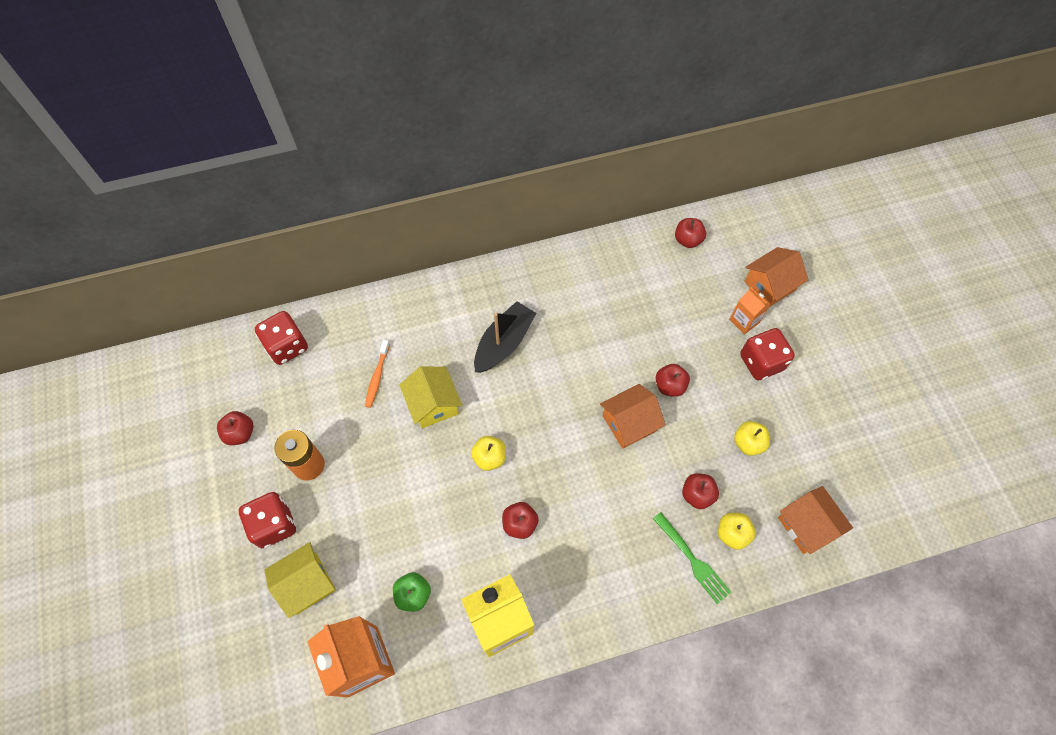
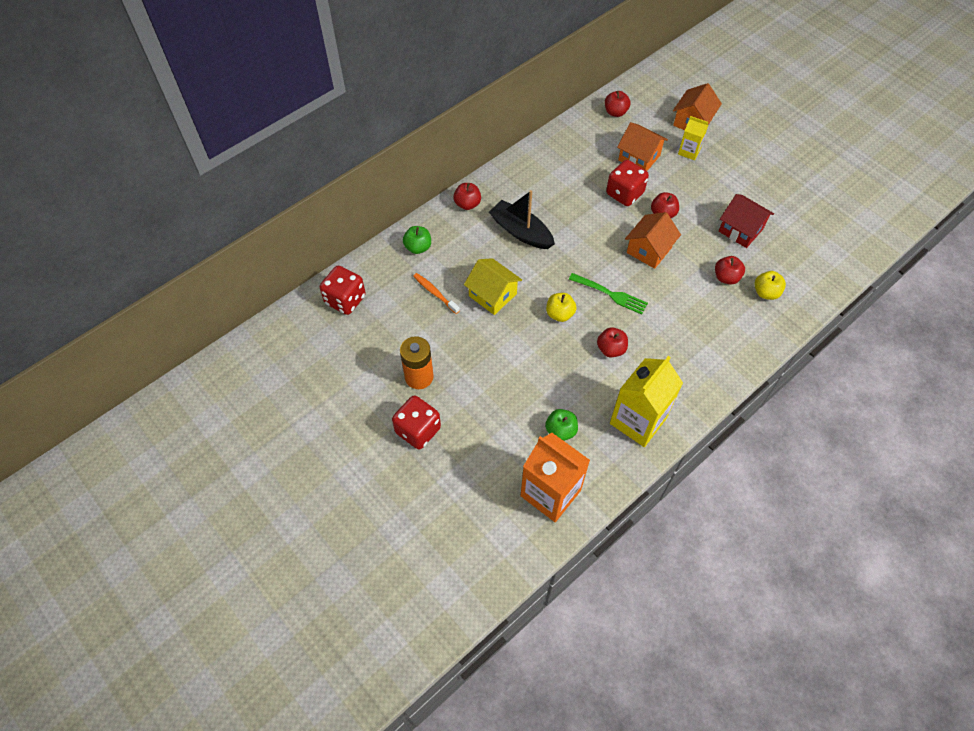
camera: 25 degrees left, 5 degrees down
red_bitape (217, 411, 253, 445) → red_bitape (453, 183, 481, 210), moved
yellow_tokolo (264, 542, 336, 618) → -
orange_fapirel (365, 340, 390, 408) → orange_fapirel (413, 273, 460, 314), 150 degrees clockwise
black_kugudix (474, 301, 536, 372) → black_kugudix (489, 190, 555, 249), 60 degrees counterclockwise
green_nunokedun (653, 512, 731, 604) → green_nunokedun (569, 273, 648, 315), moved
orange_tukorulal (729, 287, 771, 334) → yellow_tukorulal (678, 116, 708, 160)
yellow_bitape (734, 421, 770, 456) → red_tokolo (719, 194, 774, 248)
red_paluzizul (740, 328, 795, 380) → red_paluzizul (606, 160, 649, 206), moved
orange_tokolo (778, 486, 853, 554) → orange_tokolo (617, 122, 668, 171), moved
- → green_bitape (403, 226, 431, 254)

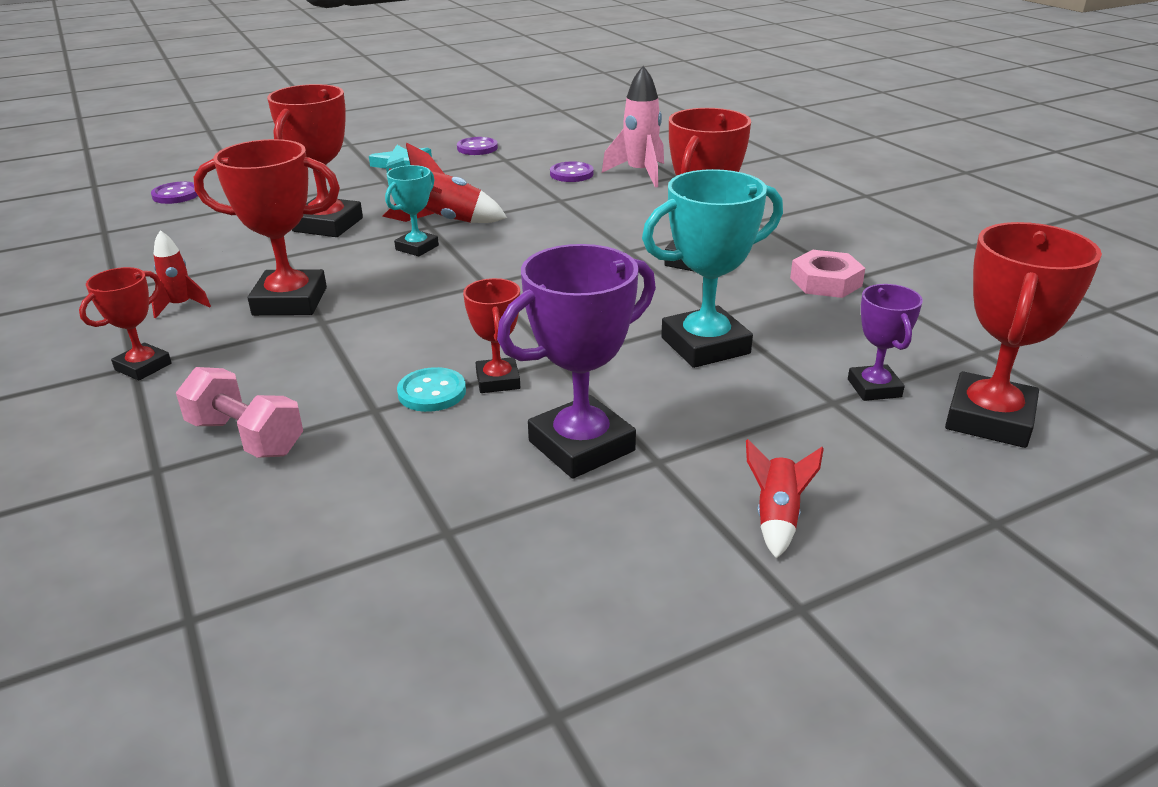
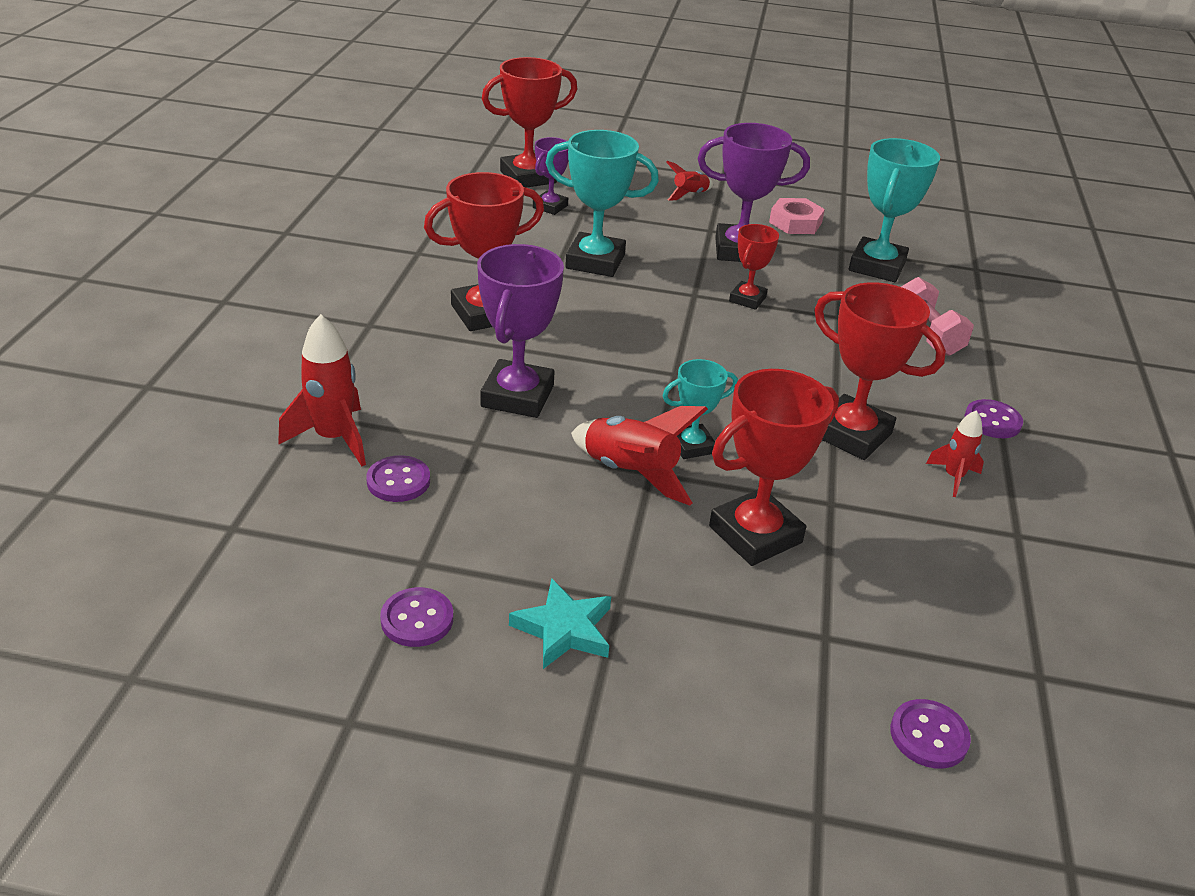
camera: 145 degrees left, 5 degrees up
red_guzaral (79, 267, 172, 381) → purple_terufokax (965, 399, 1023, 438)
turquoise_terufokax (397, 367, 466, 412) → -
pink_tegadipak (602, 66, 664, 187) → red_tegadipak (278, 314, 366, 466)
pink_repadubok (790, 250, 865, 298) → pink_repadubok (769, 198, 825, 234), moved
- → purple_guzaral (477, 244, 564, 418)
- → turquoise_guzaral (849, 138, 940, 282)

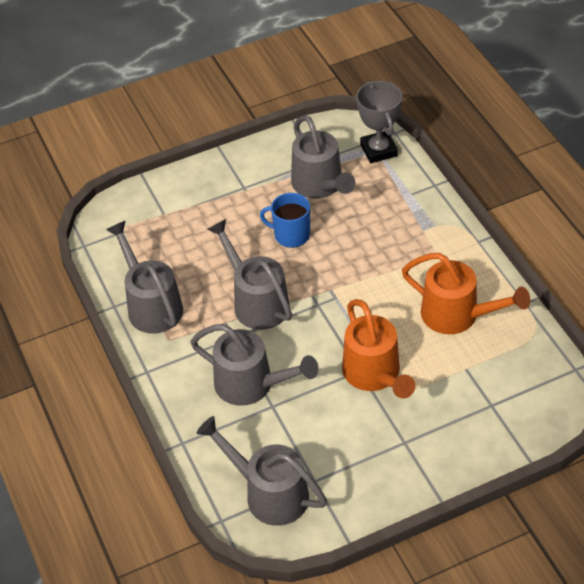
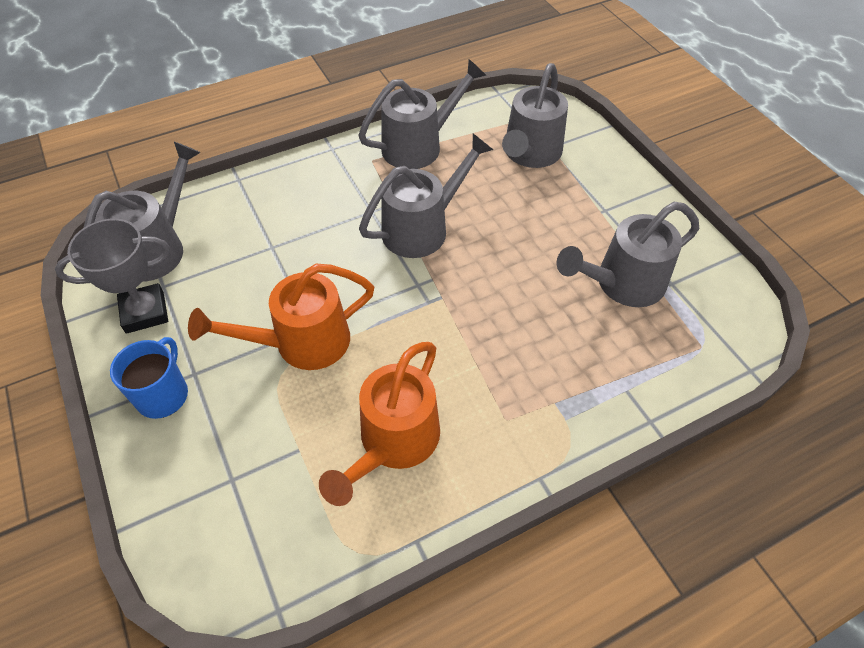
camera: 85 degrees right, 5 degrees up
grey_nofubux (190, 324, 319, 406) → grey_nofubux (502, 63, 568, 168), moved
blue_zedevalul (260, 193, 310, 248) → blue_zedevalul (110, 337, 188, 419), moved
grey_guzaral (356, 81, 402, 163) → grey_guzaral (55, 219, 170, 334), moved

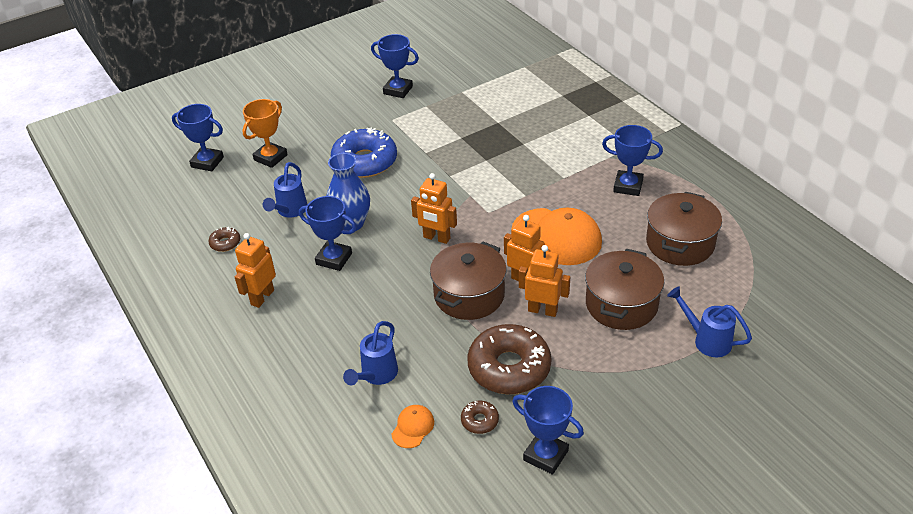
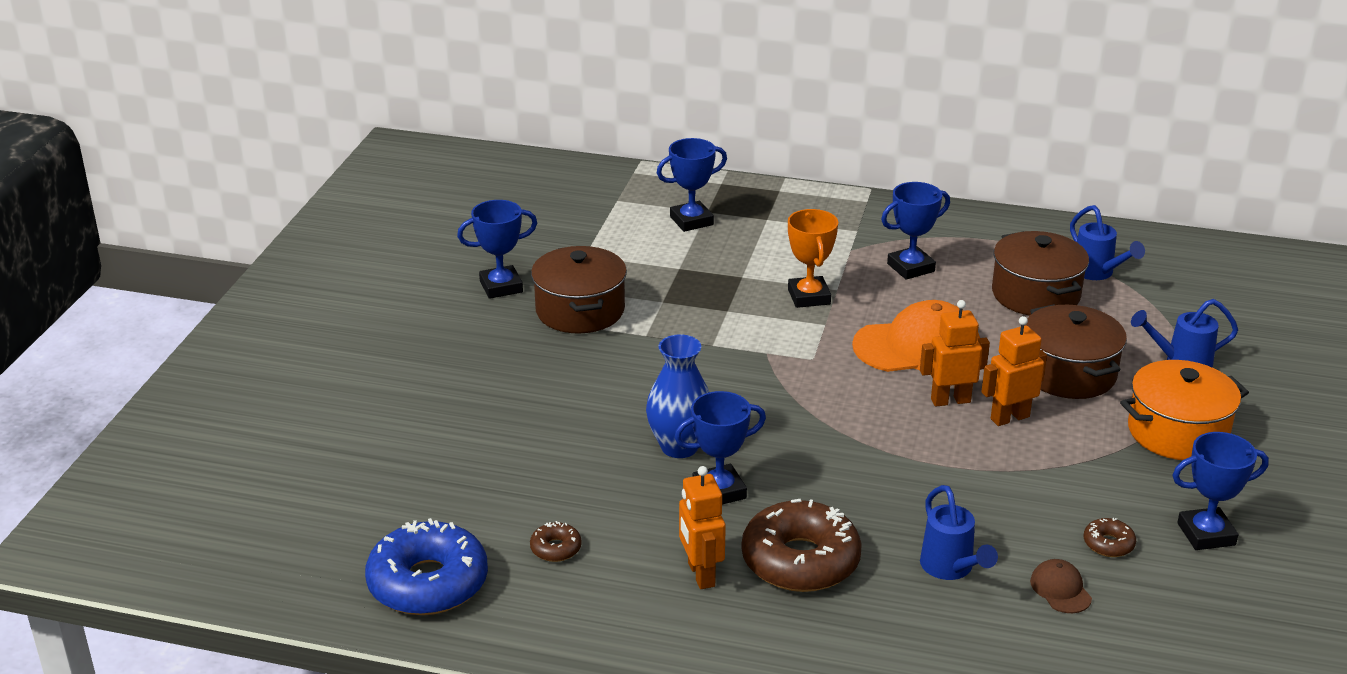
camera: 45 degrees left, 10 degrees down
blue_guzaral (172, 104, 224, 171) → blue_guzaral (657, 138, 727, 232), moved
orange_guzaral (242, 99, 288, 168) → orange_guzaral (788, 209, 838, 308), moved
blue_nofubux (263, 162, 308, 218) → blue_nofubux (1070, 205, 1145, 280), moved
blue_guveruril (331, 127, 397, 178) → blue_guveruril (365, 518, 488, 615), moved
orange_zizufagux (391, 405, 434, 448) → brown_zizufagux (1030, 559, 1092, 613)
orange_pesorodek (411, 173, 457, 244) → -
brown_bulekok (430, 242, 507, 320) → brown_bulekok (531, 246, 627, 334), moved
brown_guveruril (467, 324, 551, 394) → brown_guveruril (742, 499, 862, 592), moved
- → orange_bulekok (1120, 360, 1249, 460)

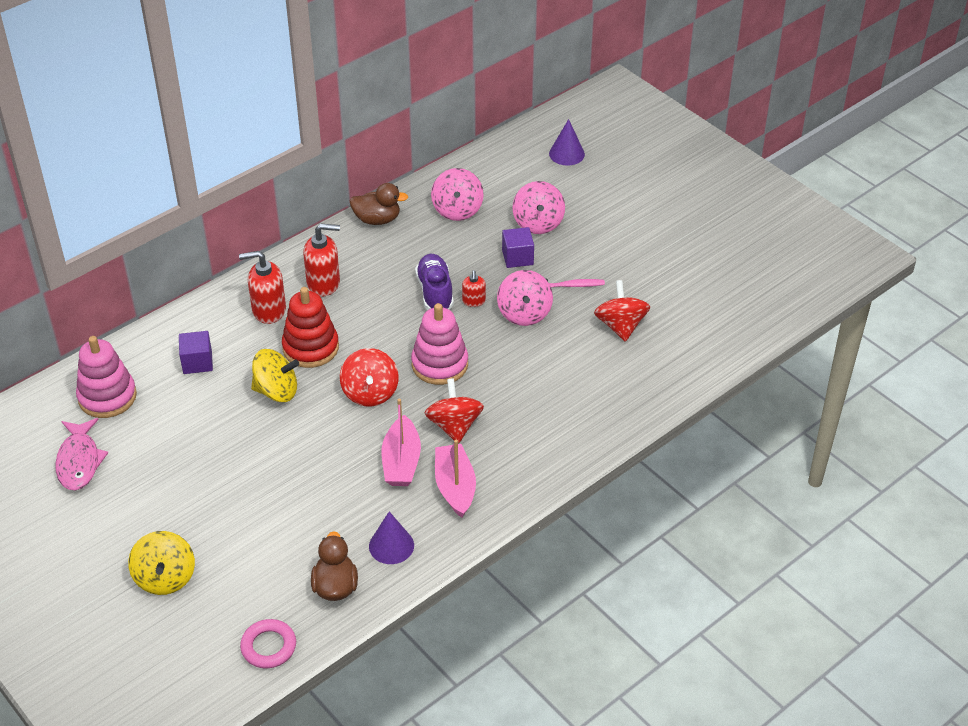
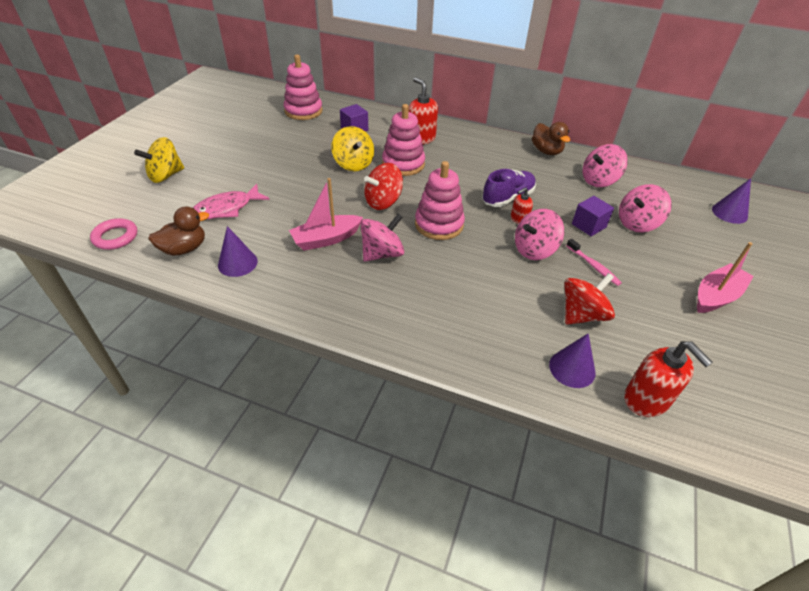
camera: 60 degrees right, 0 degrees up
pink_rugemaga (55, 418, 108, 490) → pink_rugemaga (193, 184, 270, 219), moved
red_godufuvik (282, 287, 339, 368) → pink_godufuvik (382, 104, 425, 176)
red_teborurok (303, 224, 340, 296) → red_teborurok (624, 341, 713, 417), moved
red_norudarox (425, 378, 484, 444) → pink_norudarox (361, 214, 404, 262)
pink_kugudix (435, 440, 476, 518) → pink_kugudix (697, 242, 754, 313), moved
- → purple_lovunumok (549, 333, 595, 388)

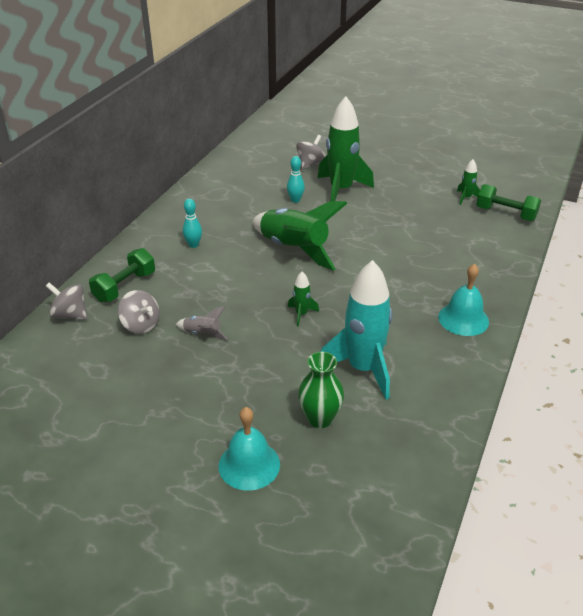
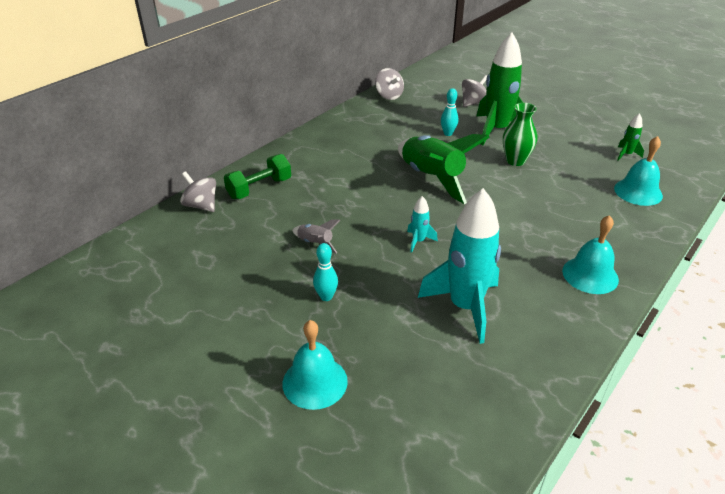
camera: 15 degrees right, 0 degrees up
grey_norudarox (118, 290, 159, 334) → grey_norudarox (375, 68, 404, 100), moved
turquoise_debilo (183, 199, 202, 248) → turquoise_debilo (313, 243, 338, 301), moved
green_tegadipak (288, 271, 319, 327) → turquoise_tegadipak (407, 196, 438, 253)
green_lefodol (298, 352, 344, 428) → green_lefodol (503, 103, 537, 166), moved
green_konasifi (476, 184, 541, 221) → -
- → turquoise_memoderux (614, 136, 663, 206)

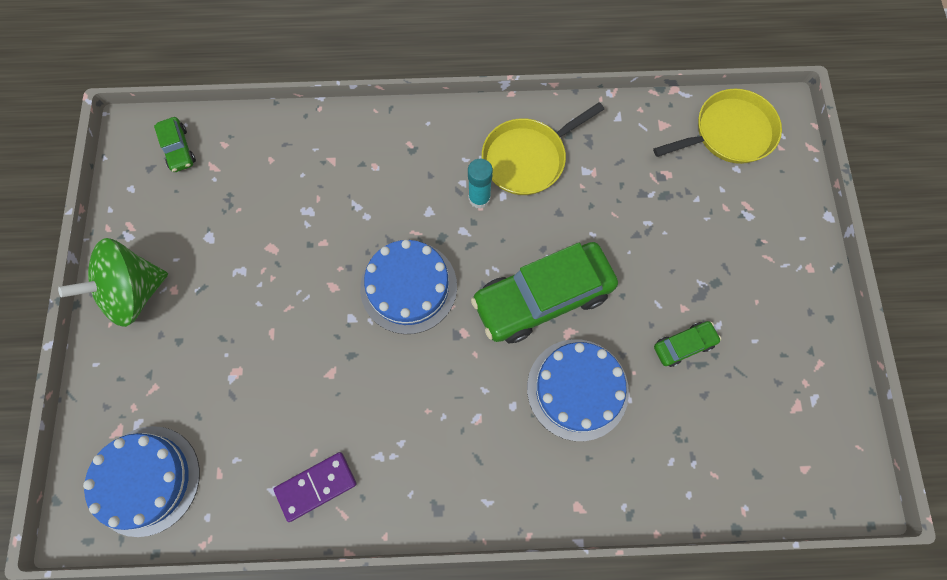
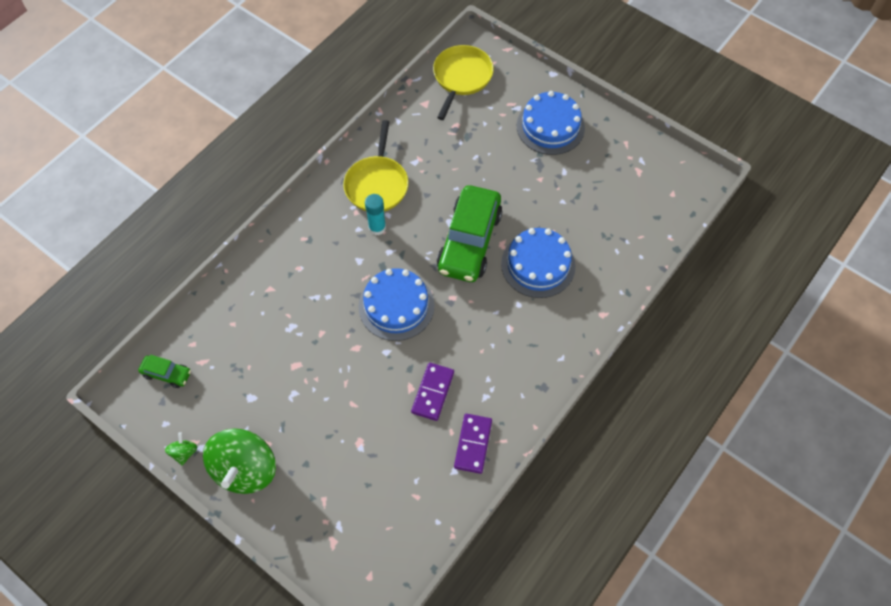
camera: 50 degrees left, 10 degrees down
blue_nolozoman (83, 426, 200, 537) → blue_nolozoman (517, 91, 585, 155), moved
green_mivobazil (654, 321, 721, 367) → -
- → green_norudarox (165, 432, 197, 466)
- → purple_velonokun (411, 363, 454, 421)

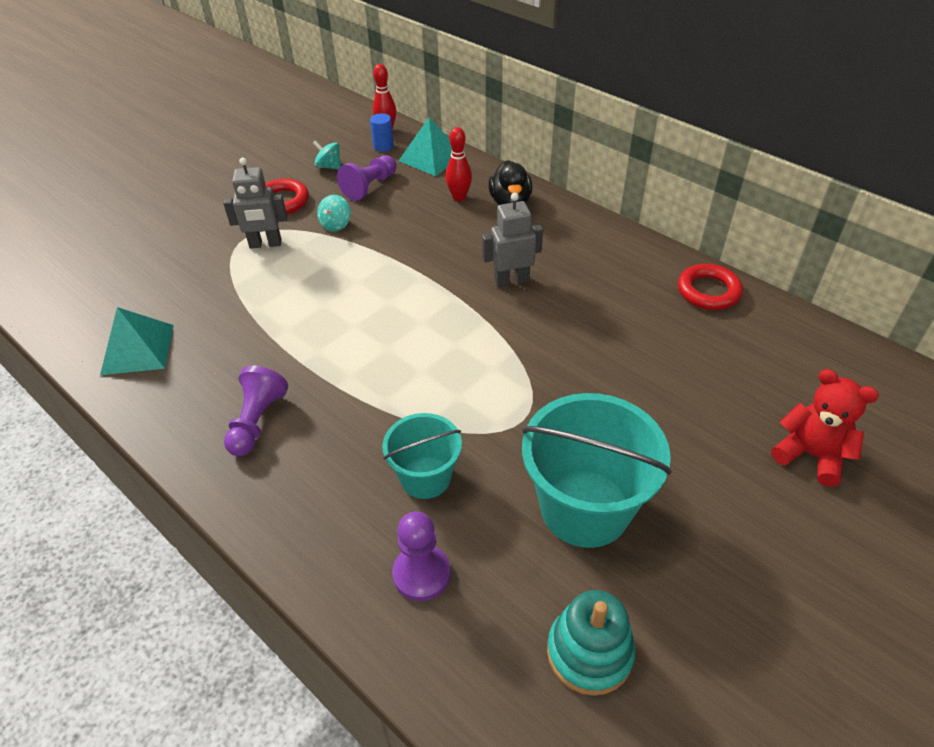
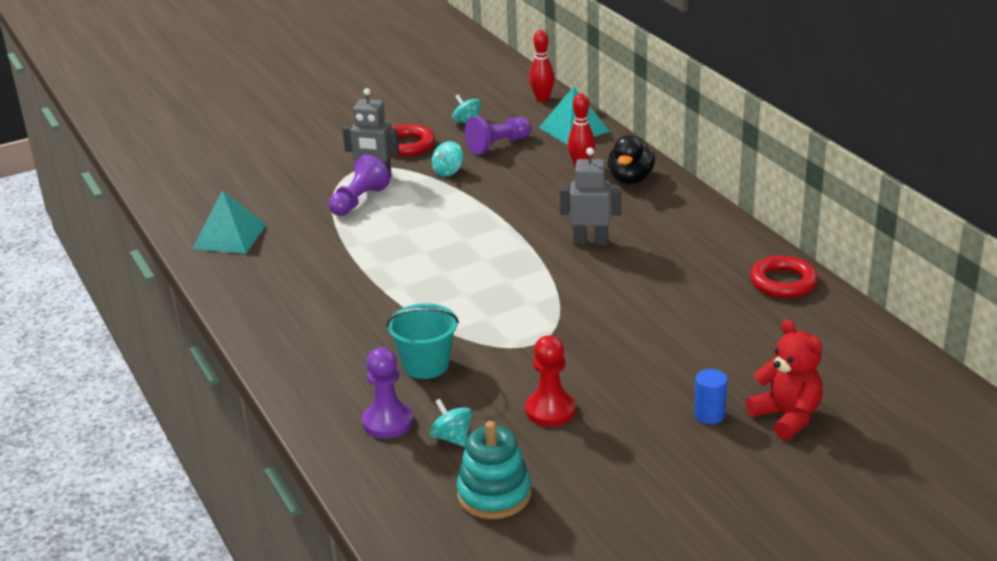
camera: 20 degrees right, 15 degrees down
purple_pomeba (224, 366, 288, 456) → purple_pomeba (329, 155, 390, 216), moved
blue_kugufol (370, 113, 394, 152) → blue_kugufol (694, 369, 727, 424), moved
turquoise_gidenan (522, 393, 672, 548) → red_pomeba (525, 335, 576, 426)
- → turquoise_norudarox (429, 399, 472, 447)

